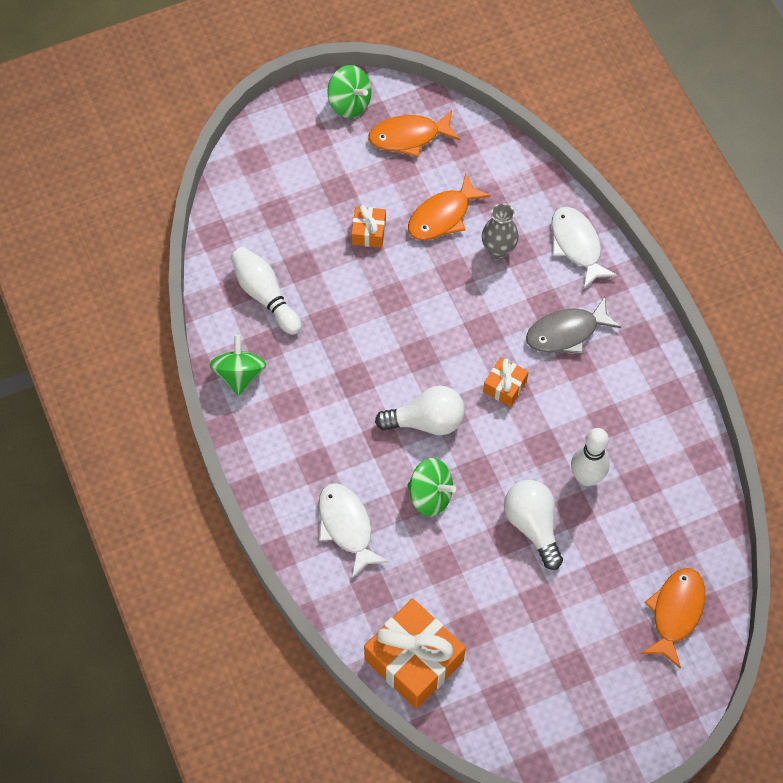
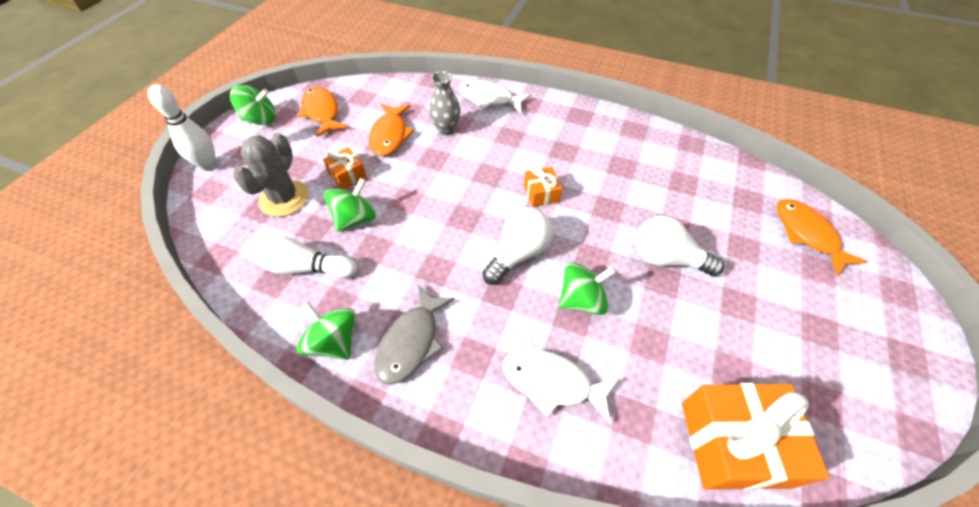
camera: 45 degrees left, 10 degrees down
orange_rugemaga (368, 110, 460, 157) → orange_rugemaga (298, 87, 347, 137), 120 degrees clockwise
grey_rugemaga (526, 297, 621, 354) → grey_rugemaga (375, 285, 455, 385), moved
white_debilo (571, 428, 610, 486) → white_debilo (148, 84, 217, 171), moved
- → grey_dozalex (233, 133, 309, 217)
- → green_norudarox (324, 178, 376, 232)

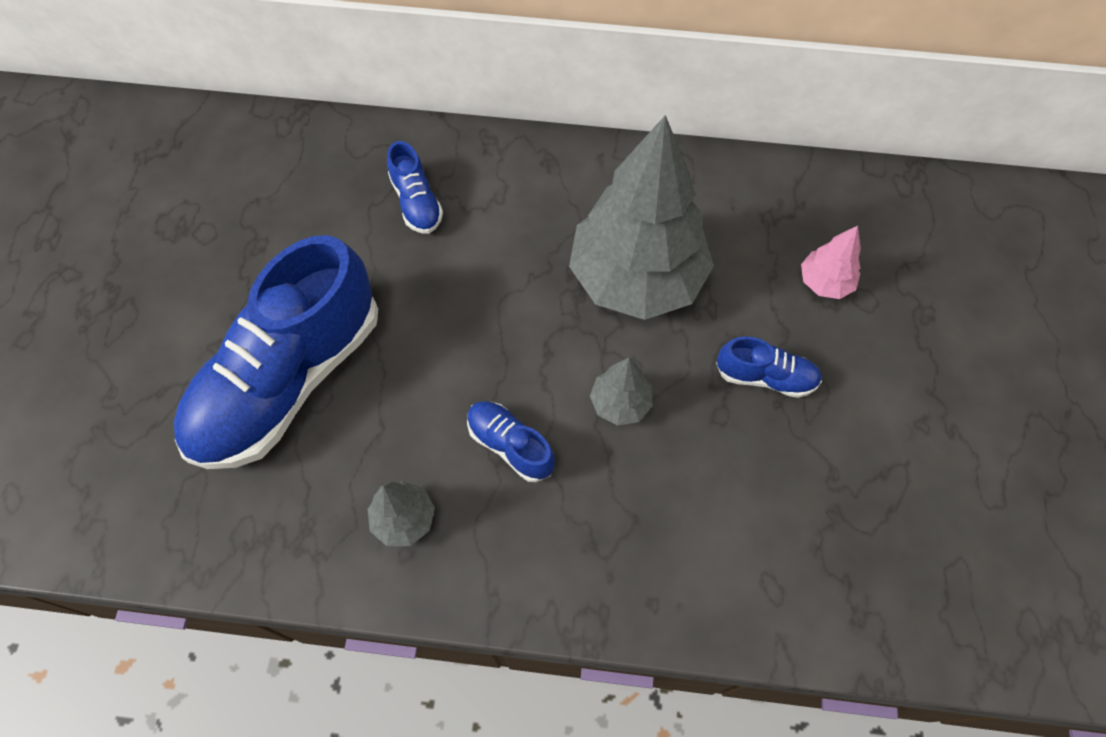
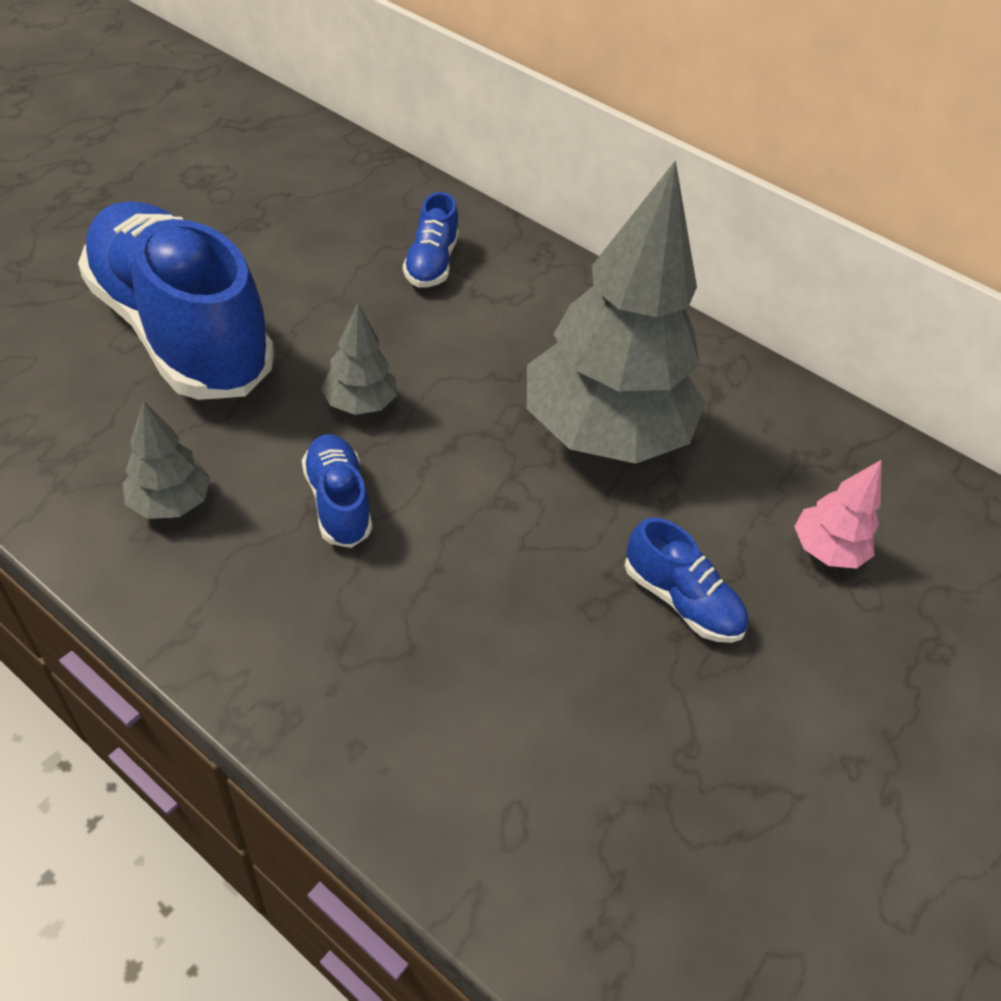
camera: 25 degrees right, 15 degrees down
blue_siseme (174, 235, 378, 469) → blue_siseme (78, 201, 274, 400), 75 degrees clockwise
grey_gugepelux (590, 358, 653, 426) → grey_gugepelux (321, 304, 397, 415), moved

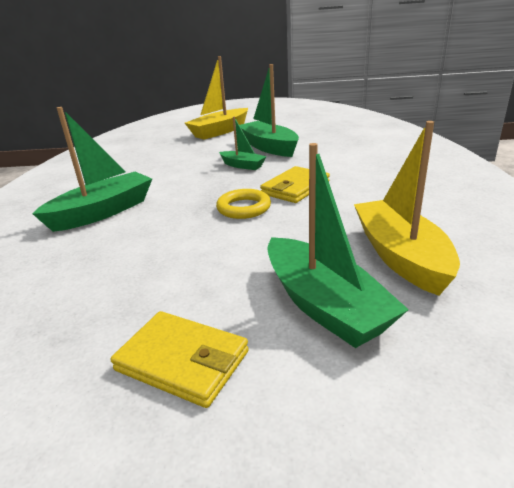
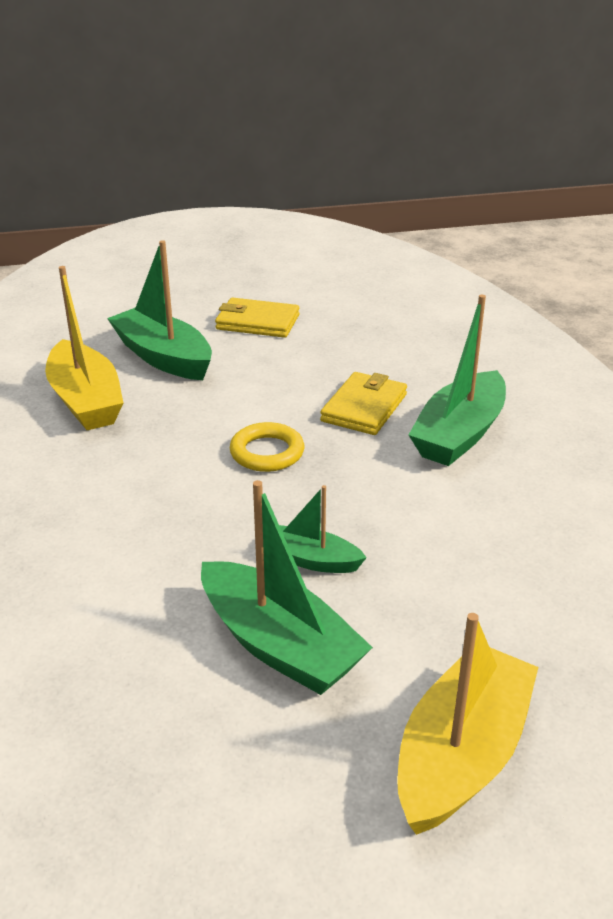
camera: 165 degrees right, 5 degrees up
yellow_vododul (260, 166, 330, 203) → yellow_vododul (320, 372, 407, 435), moved

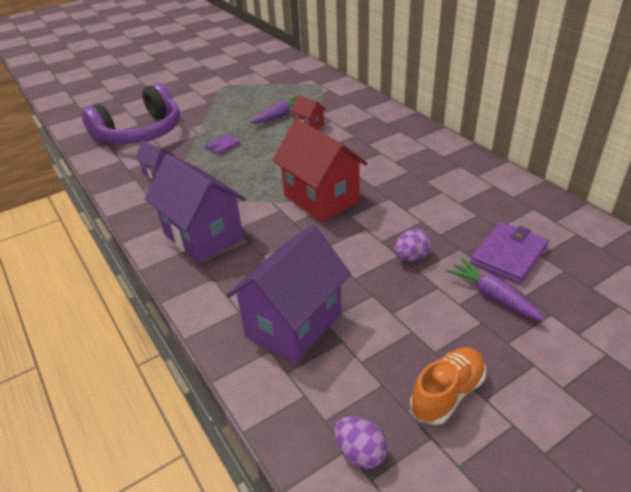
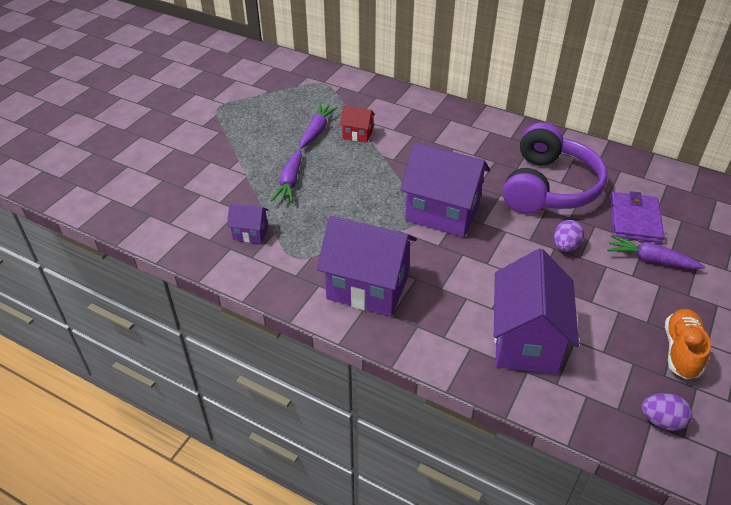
camera: 30 degrees left, 5 degrees up
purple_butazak (81, 83, 180, 144) → purple_butazak (503, 122, 607, 214), moved
purple_vododul (205, 134, 240, 155) → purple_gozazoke (271, 150, 302, 203)
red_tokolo (272, 119, 368, 222) → purple_tokolo (400, 142, 490, 237)

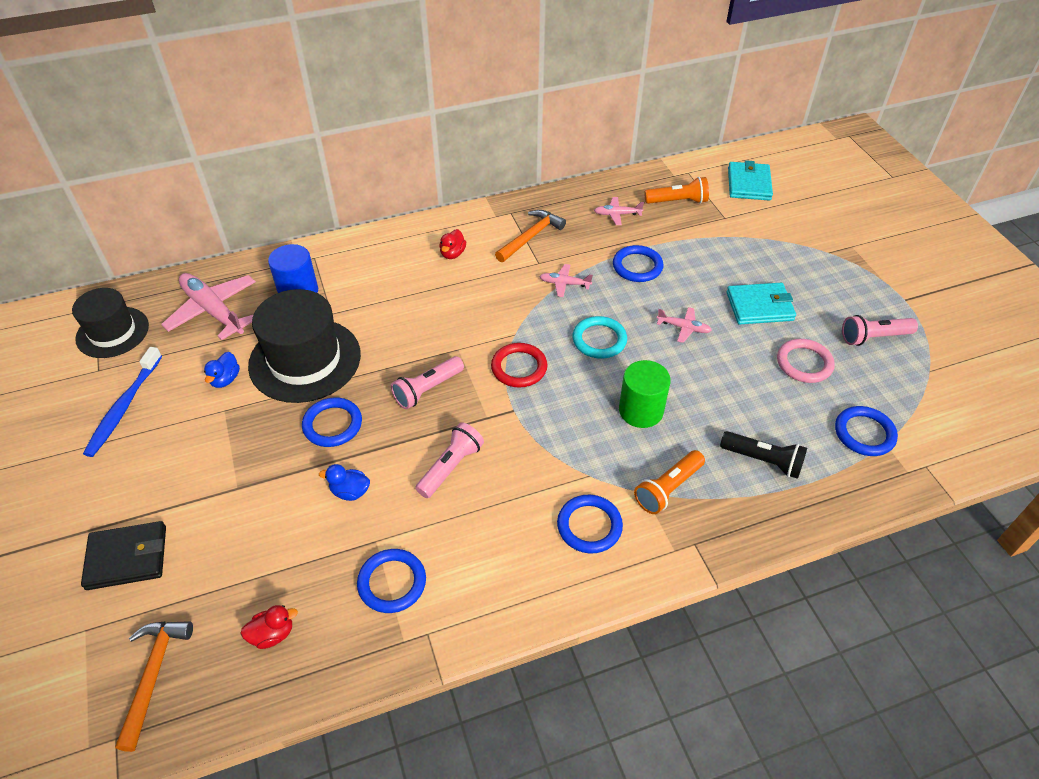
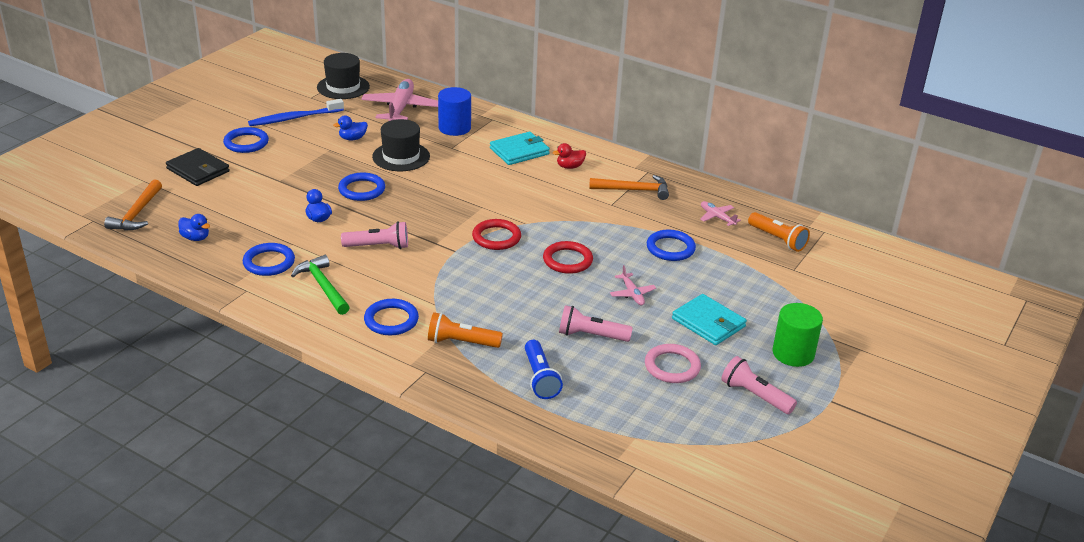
camera: 50 degrees right, 15 degrees down
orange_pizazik (115, 621, 193, 752) → orange_pizazik (104, 180, 162, 231), 135 degrees clockwise
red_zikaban (240, 605, 298, 649) → blue_zikaban (178, 214, 210, 241)
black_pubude (248, 289, 361, 403) → black_pubude (372, 119, 430, 171), x0.65
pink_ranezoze (391, 356, 464, 409) → pink_ranezoze (559, 305, 633, 342), moved
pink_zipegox (539, 264, 593, 297) → -
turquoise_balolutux (572, 316, 627, 359) → red_balolutux (543, 241, 593, 274)
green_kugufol (619, 360, 671, 428) → green_kugufol (773, 303, 823, 367), moved
black_ranezoze (720, 431, 807, 479) → blue_ranezoze (525, 340, 563, 399)
turquoise_vododul (728, 160, 773, 201) → turquoise_vododul (490, 132, 550, 165), moved
blue_balolutux (835, 406, 898, 456) → blue_balolutux (223, 127, 269, 153), moved
- → green_pizazik (291, 255, 350, 315)

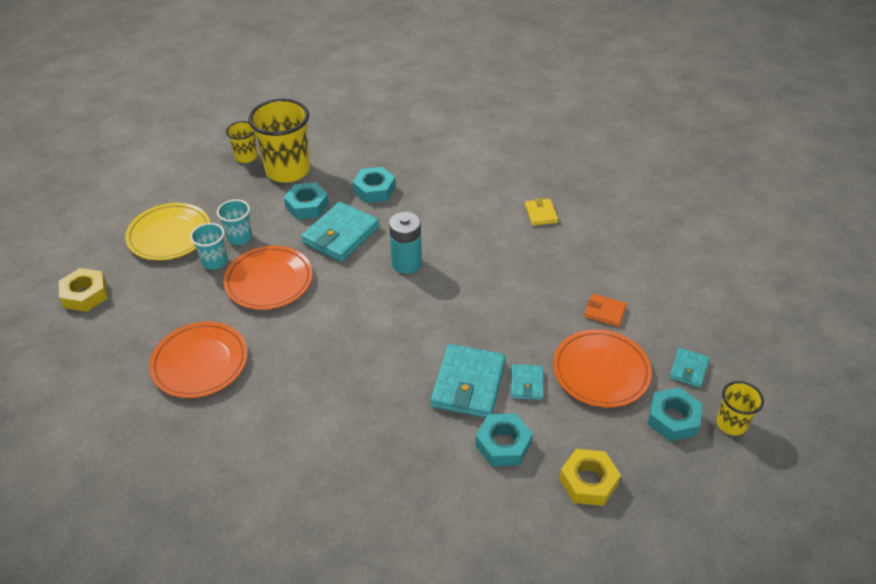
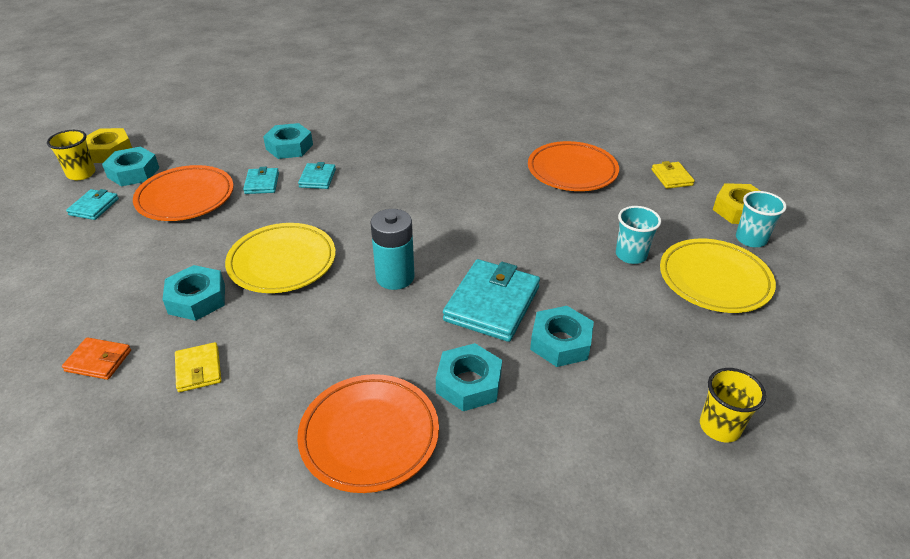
camera: 170 degrees right, 5 degrees down
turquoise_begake (217, 199, 252, 245) → turquoise_begake (736, 191, 787, 247), moved
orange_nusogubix (223, 246, 313, 310) → orange_nusogubix (297, 374, 439, 493), moved
yellow_begake (248, 99, 310, 183) → -
turquoise_vododul (431, 344, 506, 418) → turquoise_vododul (298, 162, 336, 189), x0.52
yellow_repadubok (559, 449, 621, 506) → yellow_repadubok (86, 128, 132, 163), moved
orange_vododul (584, 294, 627, 327) → orange_vododul (62, 337, 131, 380), moved
- → turquoise_repadubok (162, 265, 225, 321)
- → yellow_nusogubix (225, 223, 336, 293)
- → yellow_vododul (651, 161, 695, 189)

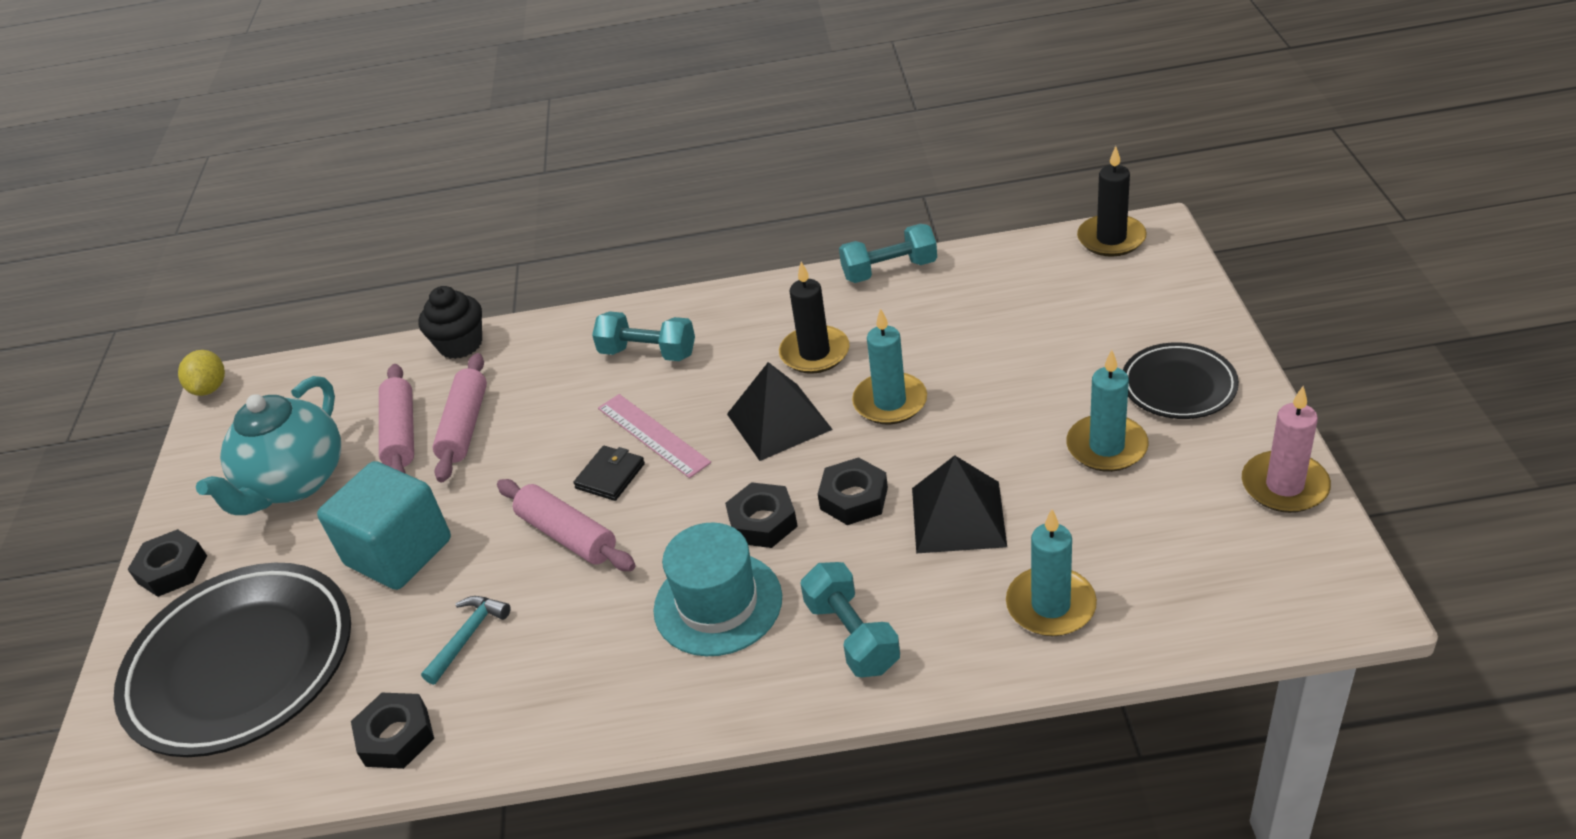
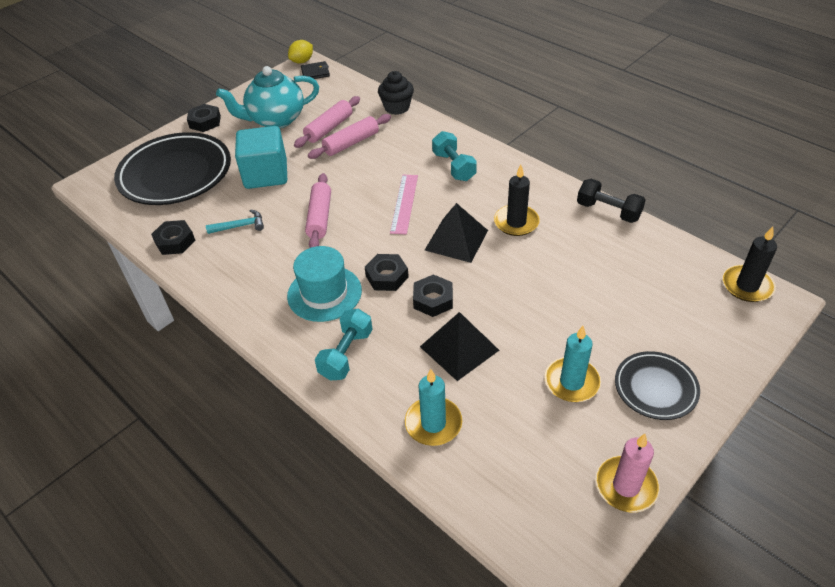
camera: 45 degrees right, 5 degrees up
black_vododul (573, 446, 645, 501) → black_vododul (301, 61, 330, 79), moved
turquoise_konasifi (839, 224, 937, 283) → black_konasifi (577, 179, 646, 223)
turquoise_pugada (852, 308, 927, 424) → -

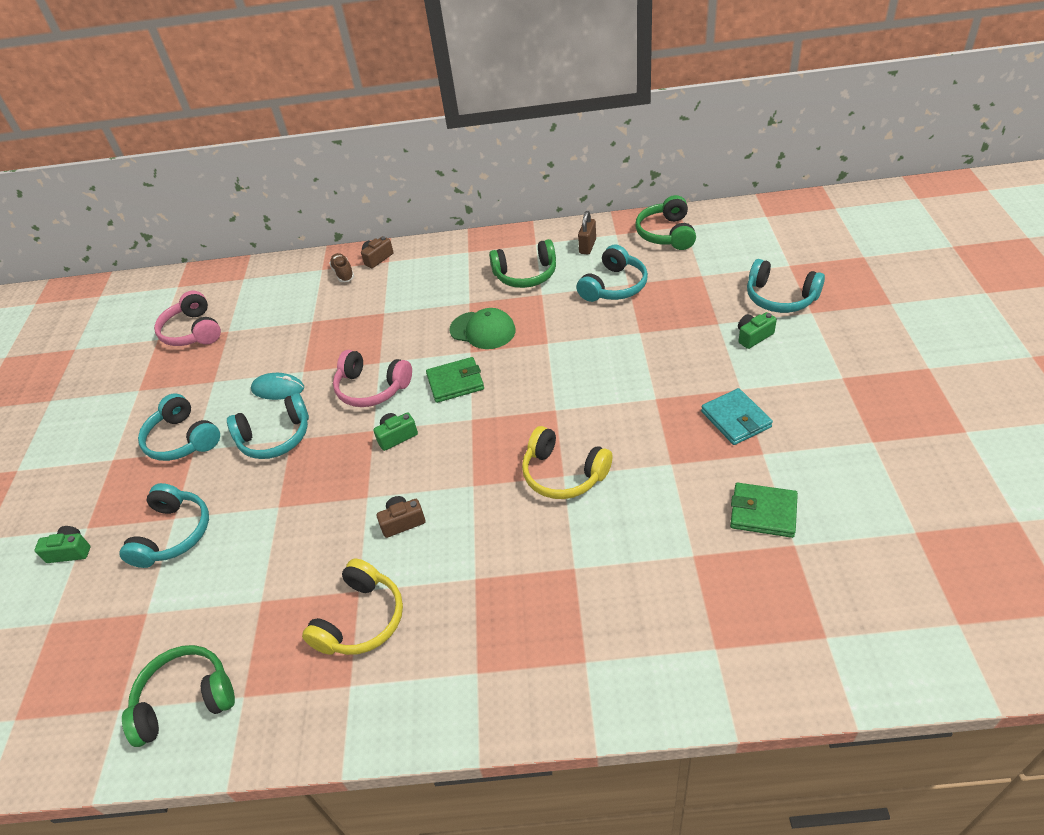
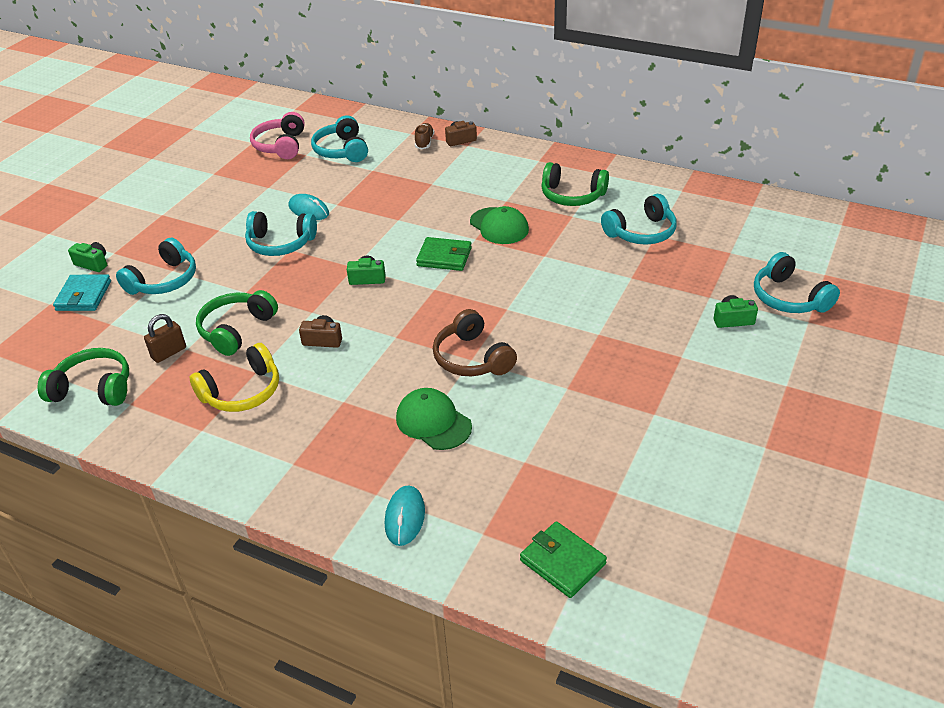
camera: 25 degrees right, 5 degrees down
turquoise_butazak (138, 394, 220, 461) → turquoise_butazak (311, 115, 368, 162), moved
pink_butazak (333, 350, 412, 407) → -
yellow_butazak (522, 426, 613, 499) → brown_butazak (433, 309, 517, 376)
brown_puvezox (578, 211, 596, 254) → brown_puvezox (144, 314, 186, 363), moved
green_butazak (636, 195, 696, 250) → green_butazak (196, 290, 278, 356), moved
turquoise_vododul (701, 388, 773, 445) → turquoise_vododul (53, 274, 111, 311), moved
green_vododul (730, 483, 798, 538) → green_vododul (520, 521, 607, 598), moved
- → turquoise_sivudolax (385, 485, 425, 546)
- → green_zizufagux (396, 388, 472, 450)

